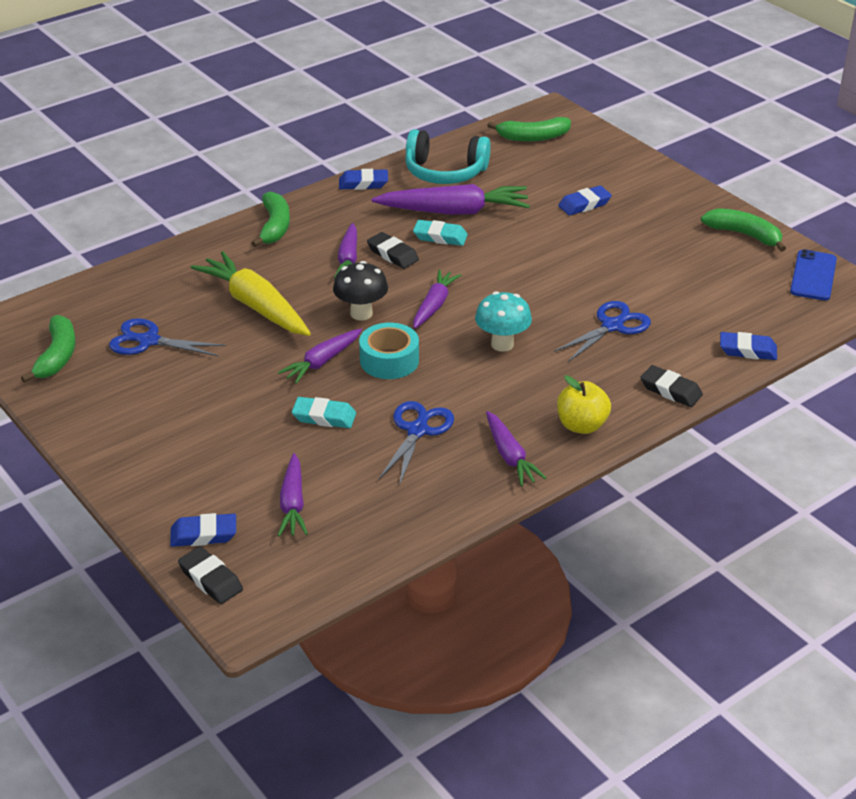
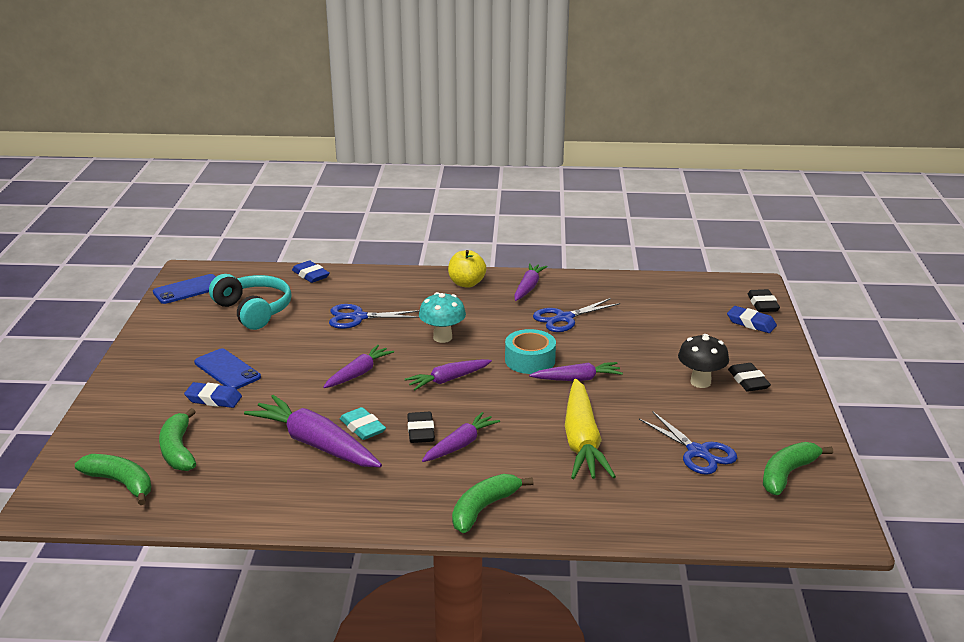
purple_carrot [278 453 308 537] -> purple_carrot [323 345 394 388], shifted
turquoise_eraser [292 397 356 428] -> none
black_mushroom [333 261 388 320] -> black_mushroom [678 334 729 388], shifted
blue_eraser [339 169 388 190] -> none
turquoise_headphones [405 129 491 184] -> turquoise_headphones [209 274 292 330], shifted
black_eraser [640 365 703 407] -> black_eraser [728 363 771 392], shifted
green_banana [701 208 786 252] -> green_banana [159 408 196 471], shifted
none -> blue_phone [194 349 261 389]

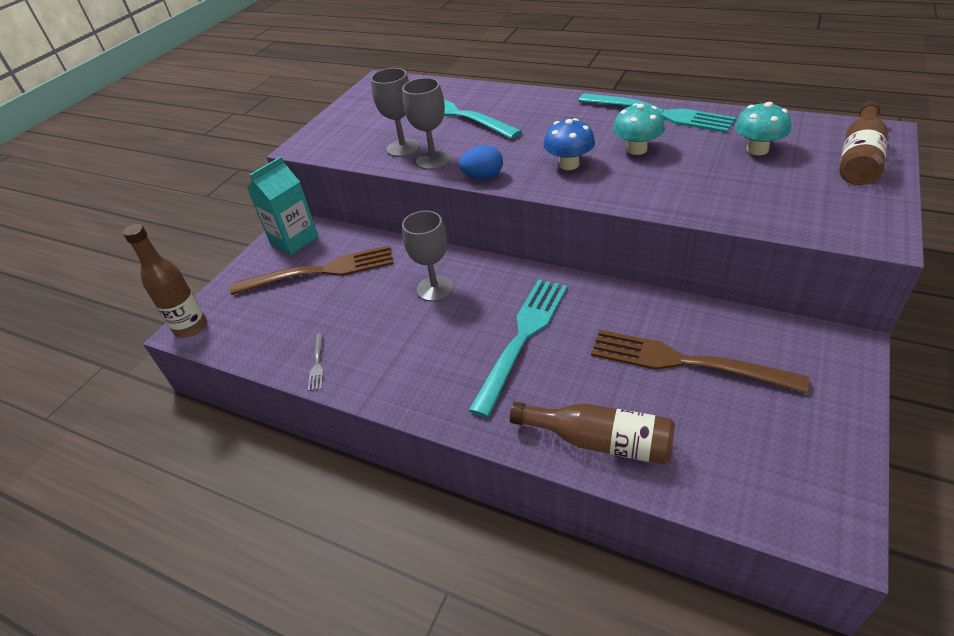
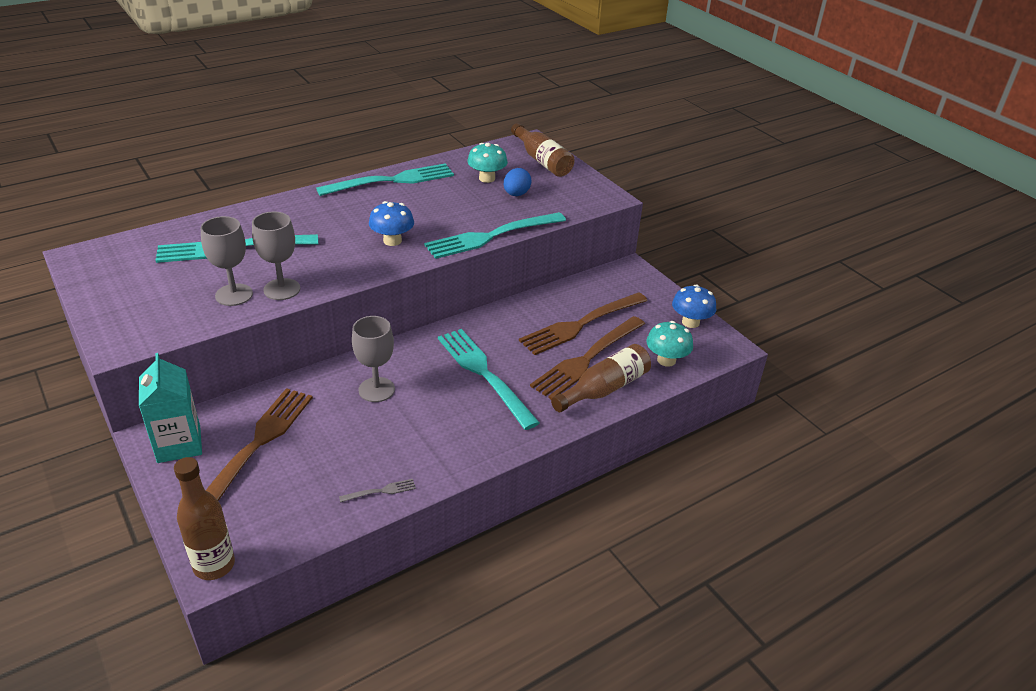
grey_fork [308 333 324 391] -> grey_fork [339 479 416 503], 45 degrees counterclockwise
blue_egg [459 145 503 179] -> blue_egg [504 168 532 196], shifted
turquoise_mushroom [613 103 665 155] -> turquoise_mushroom [646 321 693 367], shifted
none -> turquoise_fork [424 212 566 259]
none -> brown_fork [530 316 645 399]
none -> blue_mushroom [672 284 716 328]

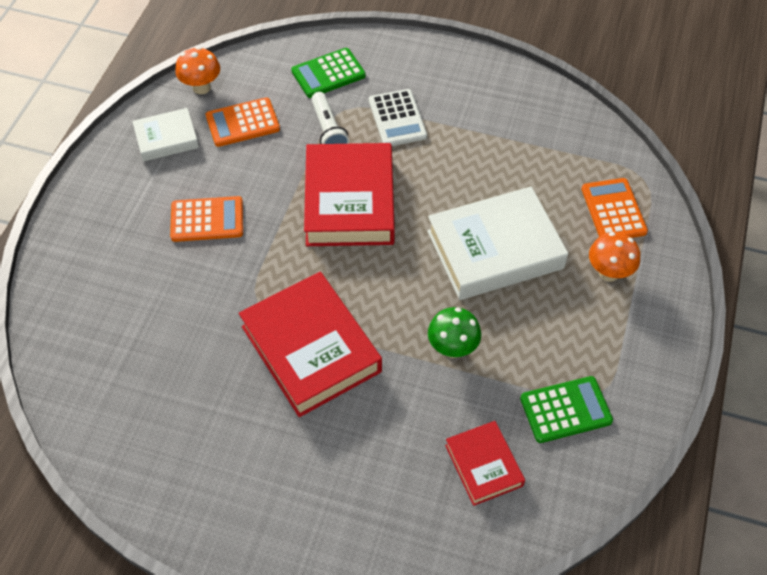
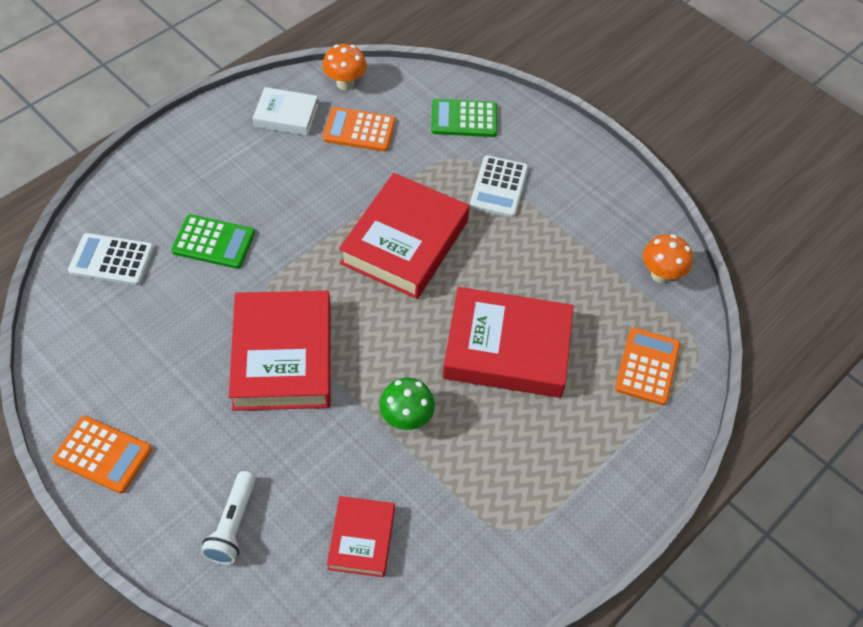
orange_calculator [170 196 243 242] -> orange_calculator [52 416 152 494], shifted
white_flashlight [311 92 349 144] -> white_flashlight [201 471 256 565], shifted
white_book [427 186 568 300] -> red_book [442 287 574 398]
green_calculator [520 376 613 443] -> green_calculator [171 215 255 269], shifted
orange_mushroom [589 232 640 282] -> orange_mushroom [643 234 693 283], shifted
none -> white_calculator [68 233 154 285]

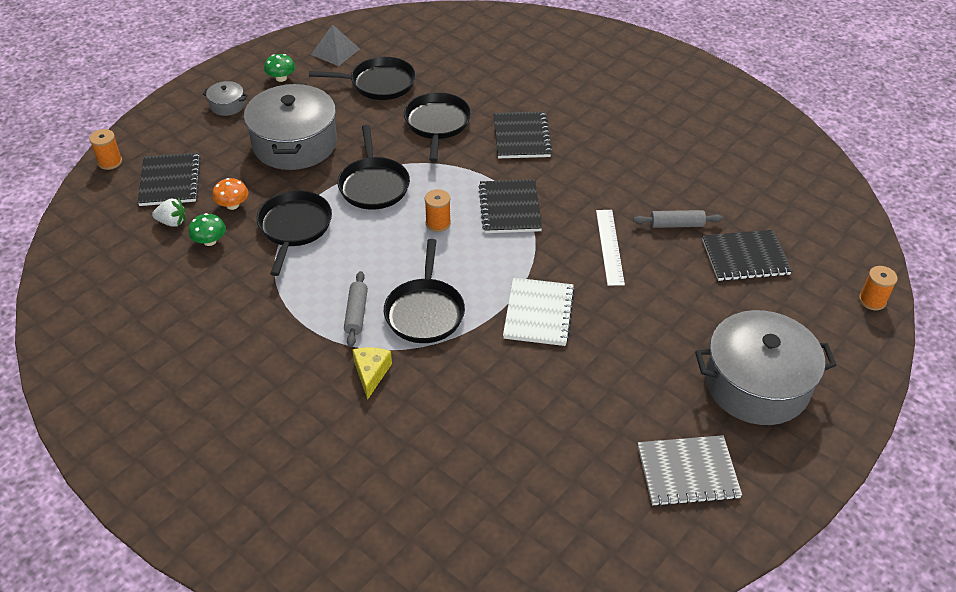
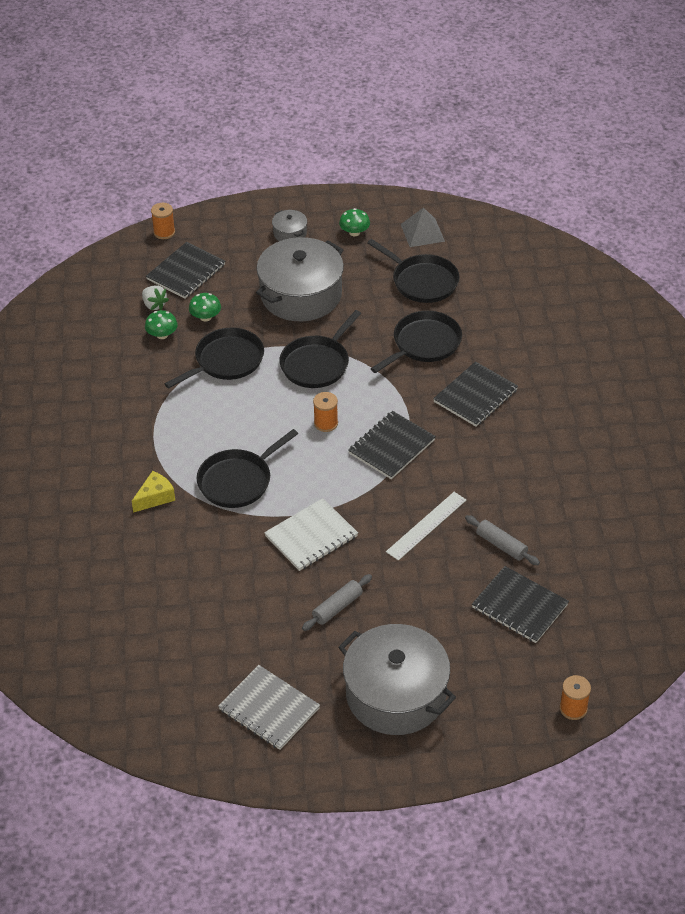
orange_mushroom [212 178 248 210] -> green_mushroom [189 293 221 321]
grey_rolling_pin [344 271 368 347] -> grey_rolling_pin [302 574 372 631], shifted

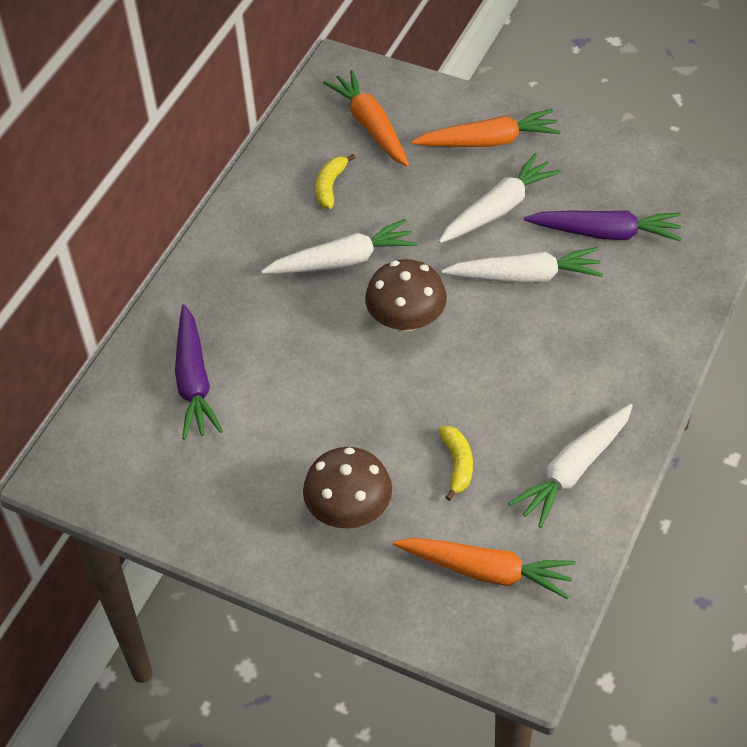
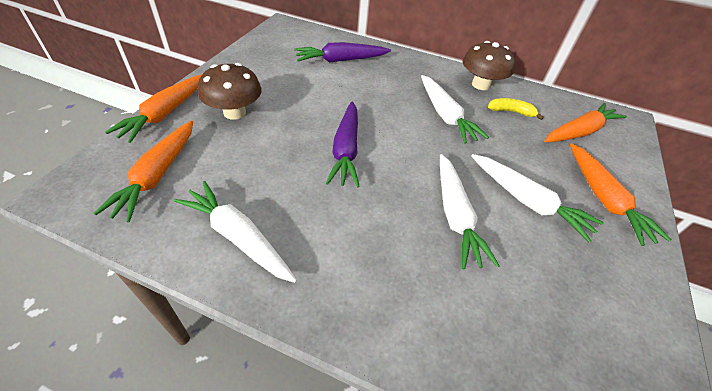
brown_mushroom [365 259 447 332] -> brown_mushroom [462 41 515 90], shifted
yellow_banana [438 426 473 501] -> none
purple_carrot [524 210 681 242] -> purple_carrot [326 101 360 188], shifted
none -> orange_carrot [105 74 202 143]

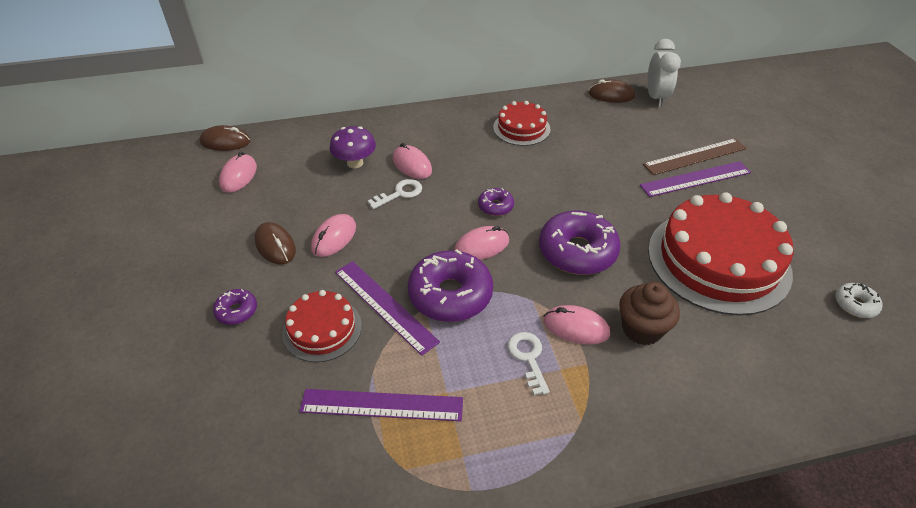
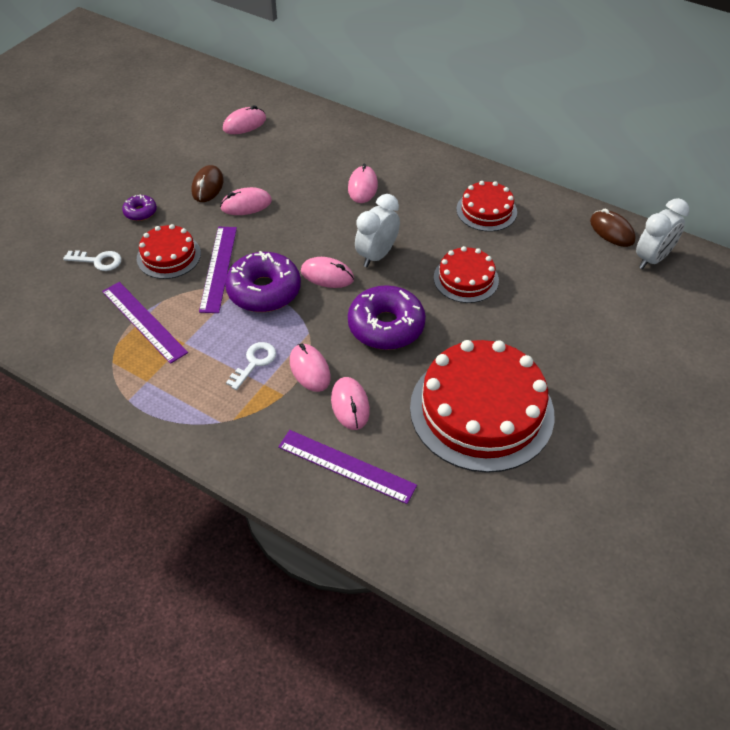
brown_mouse [200 125 250 151] -> none
purple_mushroom [329 126 376 168] -> none
white_key [368 179 422 209] -> white_key [63 250 122 271], shifted
purple_donut [478 188 514 216] -> white_clock [355 194 400 267]
brown_cupcake [619 282 680 345] -> pink_mouse [331 377 370 430]
purple_ruler [640 161 751 197] -> purple_ruler [278 430 417 504], shifted
brown_ruler [643 138 747 175] -> none
white_donut [835 283 883 318] -> none
none -> red_cake [434 246 499 303]

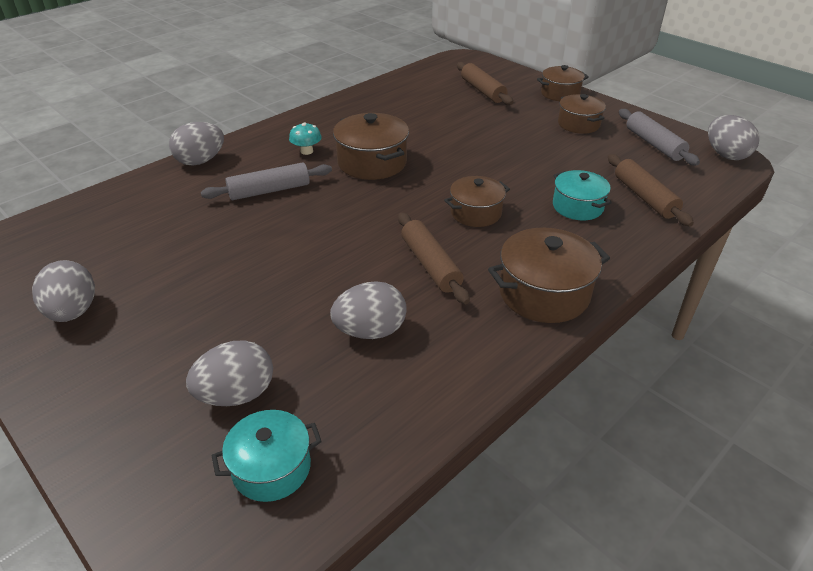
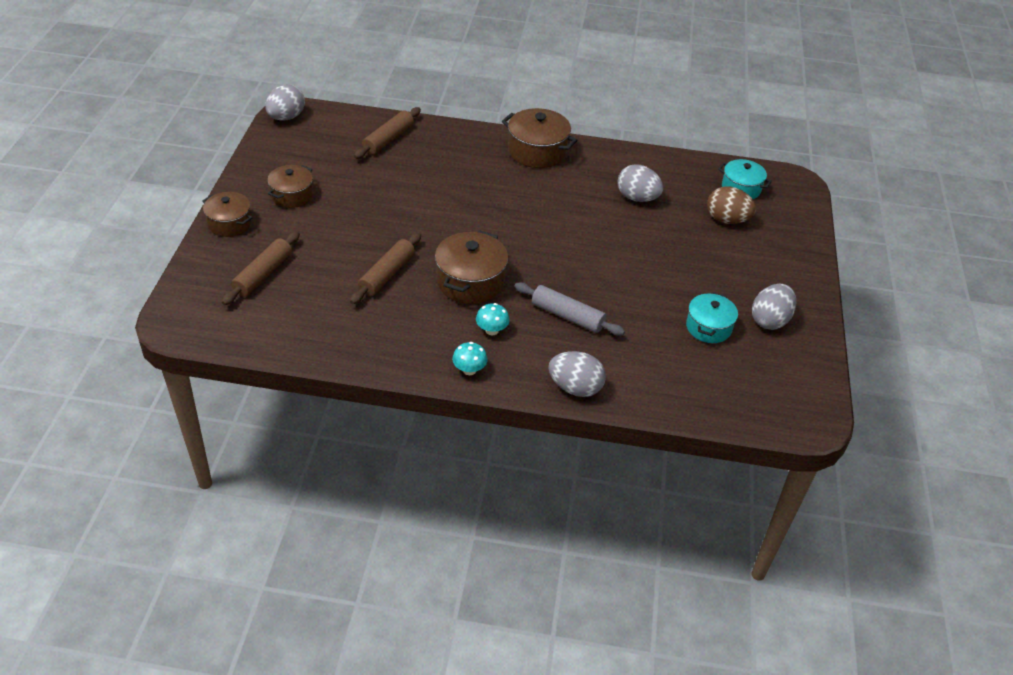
grey_egg [186 340 273 406] -> brown_egg [707 186 756 224]
brown_rolling_pin [398 213 470 304] -> brown_rolling_pin [350 233 421 304], shifted
brown_pot [444 176 510 227] -> none
turquoise_pot [553 170 612 220] -> turquoise_pot [686 292 738 343], shifted
grey_rolling_pin [619 109 700 166] -> none
none -> turquoise_mushroom [452 342 488 375]

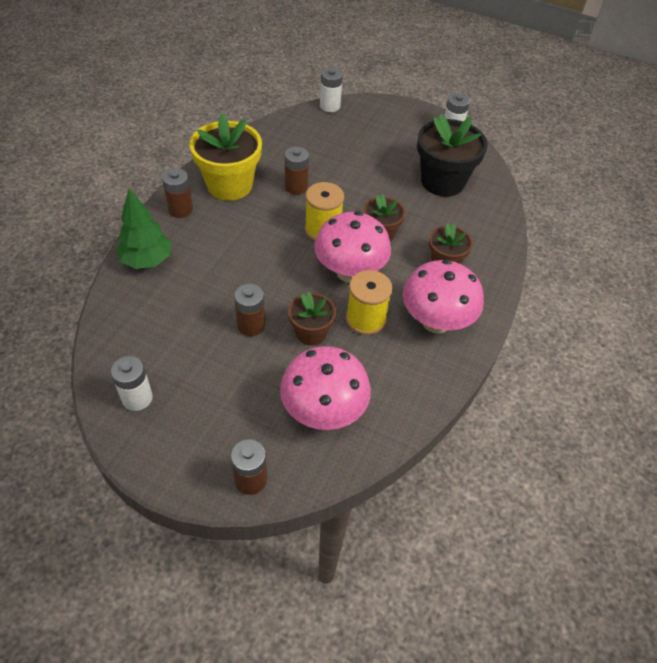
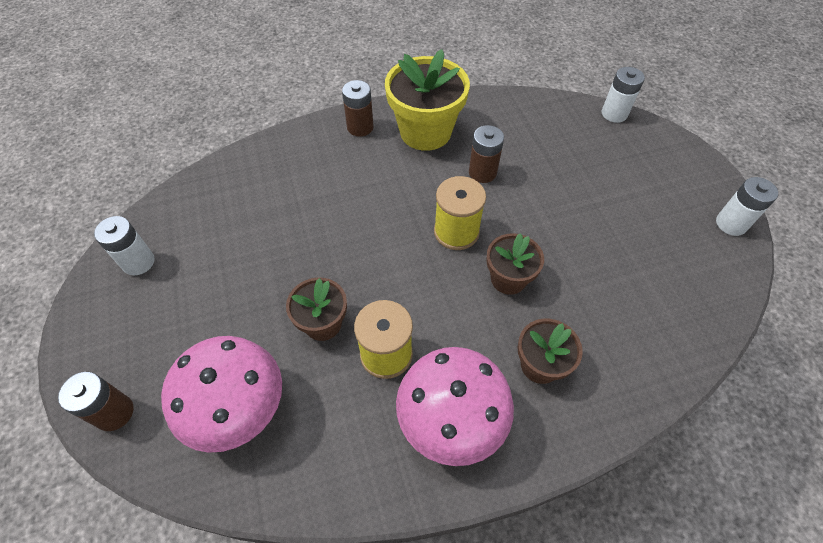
green_tree [116 188 172 269] -> none
brown_battery [234 284 265 336] -> none
pink_mushroom [314 211 391 283] -> none
black_flower_pot [417 114 488 197] -> none

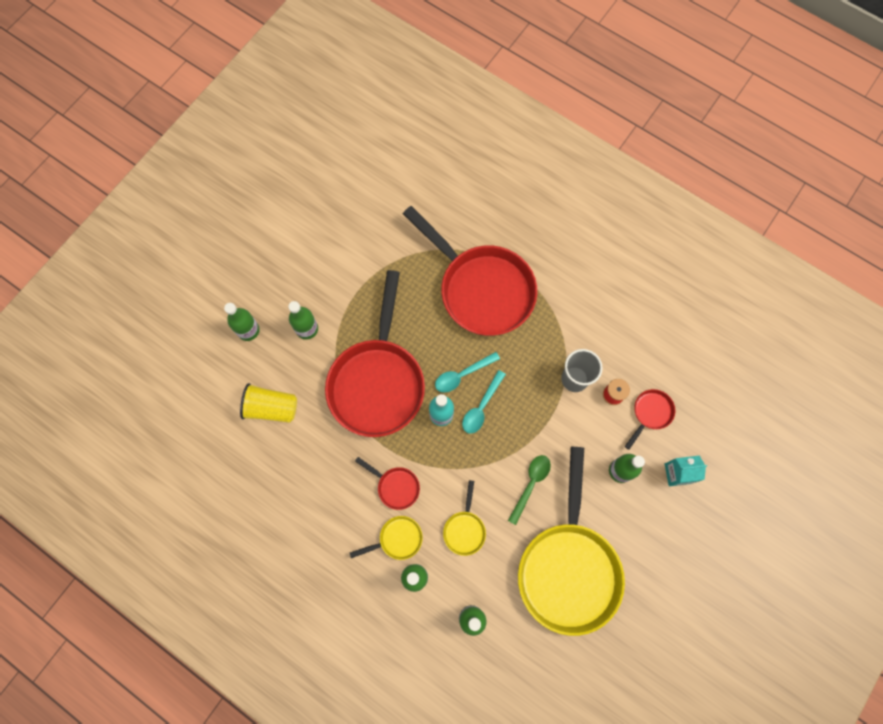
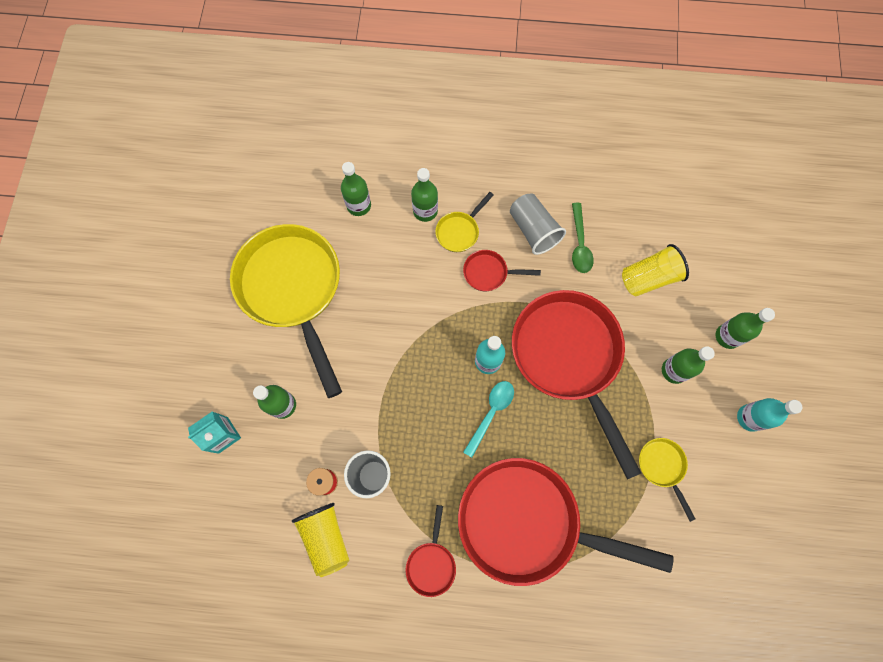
yellow_pan [443 480 486 556] -> yellow_pan [639 438 695 522], shifted
turquoise_spoon [462 370 506 434] -> none
green_spoon [508 455 551 525] -> green_spoon [572 203 594 273], shifted
red_pan [625 389 675 450] -> red_pan [405 505 456 597], shifted
none -> yellow_cup [292 503 350 577]
none -> grey_cup [510 194 566 255]
none -> turquoise_bottle [737 398 802 432]

